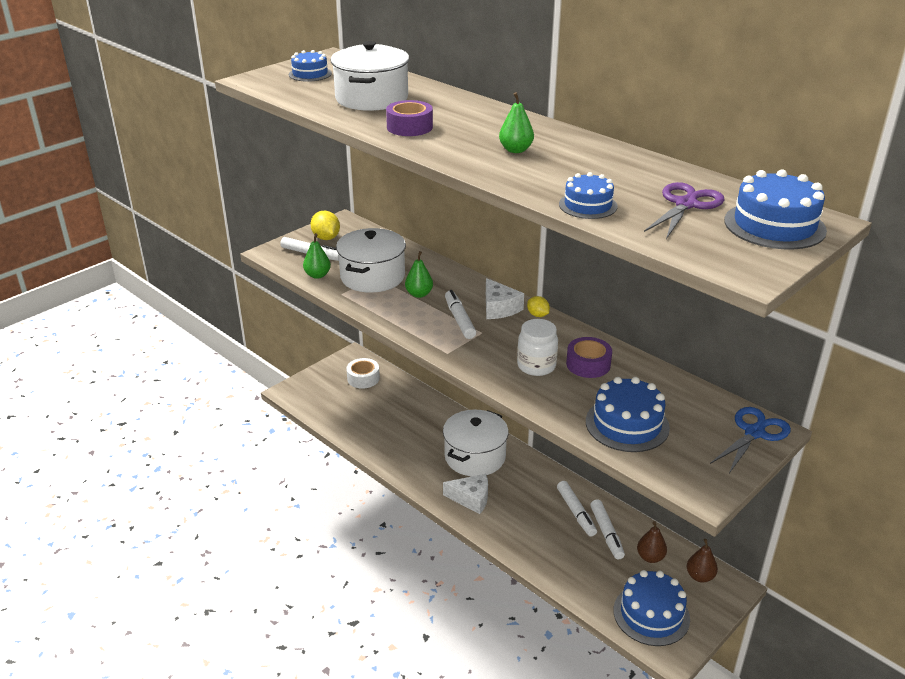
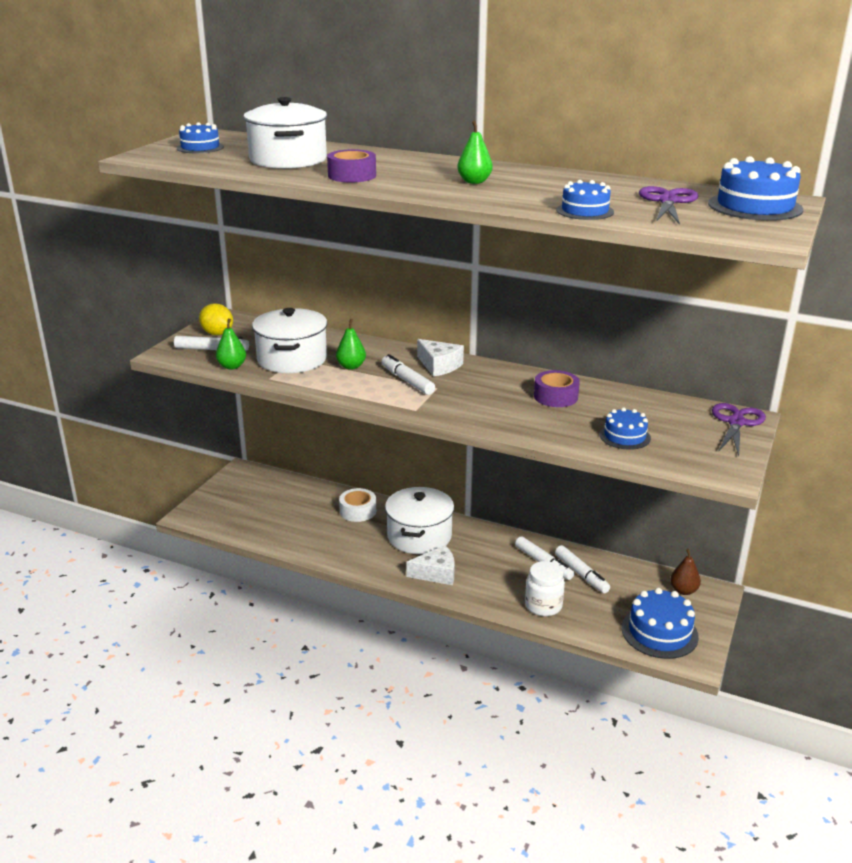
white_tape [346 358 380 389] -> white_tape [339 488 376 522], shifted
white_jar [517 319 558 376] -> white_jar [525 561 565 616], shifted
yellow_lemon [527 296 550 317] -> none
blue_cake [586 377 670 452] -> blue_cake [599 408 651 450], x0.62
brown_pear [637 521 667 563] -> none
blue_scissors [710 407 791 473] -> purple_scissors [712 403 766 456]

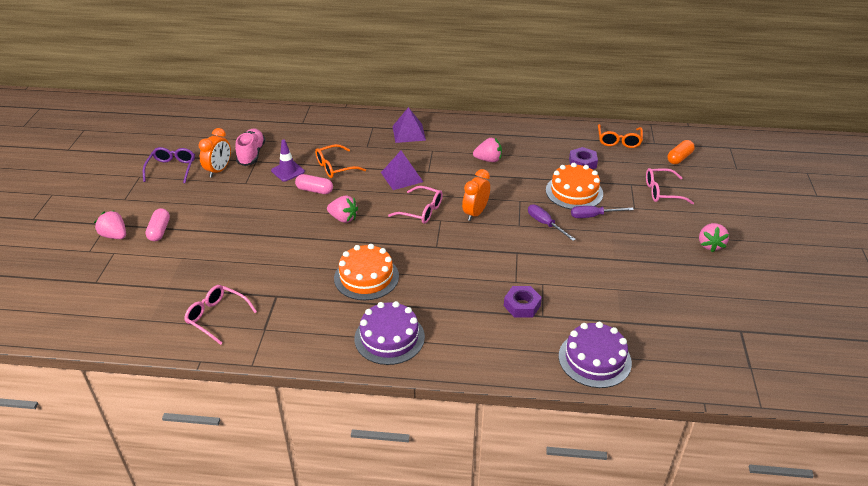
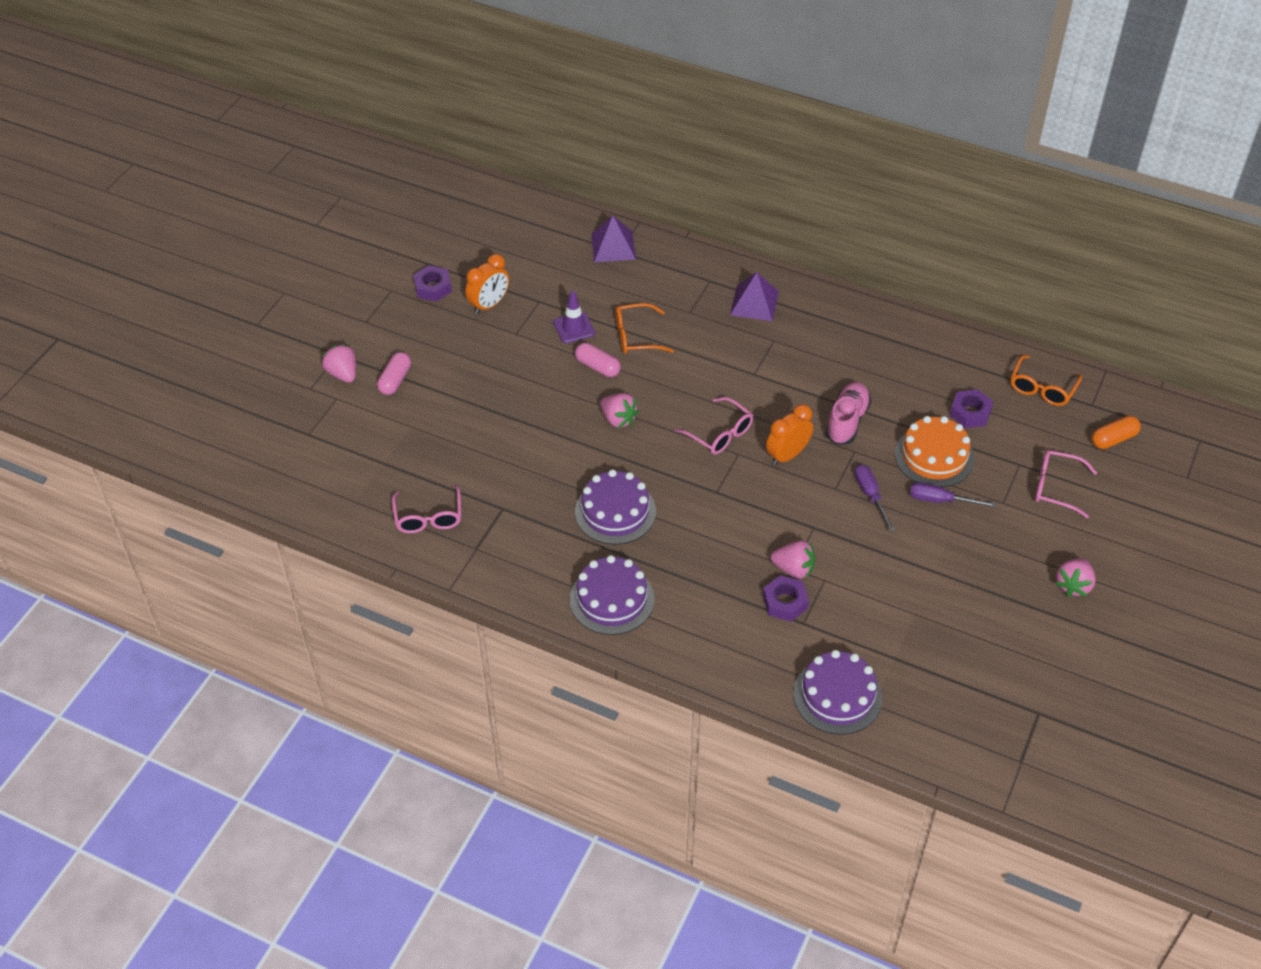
purple_glasses [143 147 195 183] -> purple_nut [413 265 452 302]
pink_glasses [184 285 257 345] -> pink_glasses [392 484 461 533], 150 degrees counterclockwise
pink_shoe [235 129 265 166] -> pink_shoe [826 382 871 445], shifted
orange_cake [334 244 399 300] -> purple_cake [575 469 656 544]
purple_pyramid [381 151 423 190] -> purple_pyramid [591 216 636 262], shifted
pink_strawberry [473 138 502 162] -> pink_strawberry [771 540 815 579], shifted

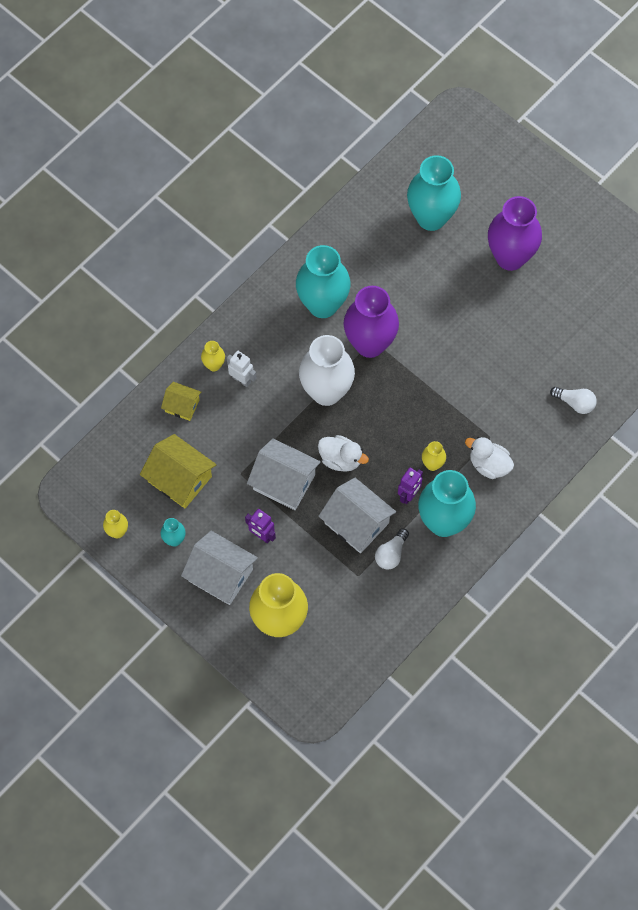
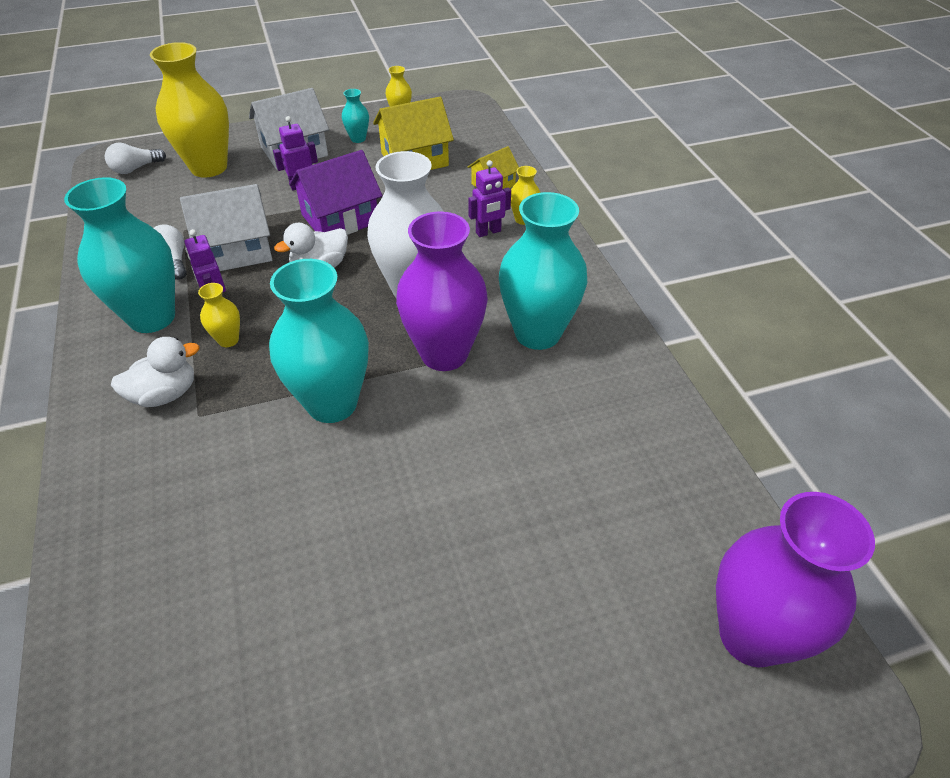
white_robot [227 351 256 387] -> purple_robot [468 160 511 237]
white_house [247 438 321 510] -> purple_house [289 150 382 235]
turquoise_vase [407 155 461 231] -> turquoise_vase [269 259 369 423], shifted
purple_vase [488 196 542 271] -> purple_vase [716 492 875 667], shifted
white_light_bulb [550 387 597 414] -> white_light_bulb [105 142 166 174], shifted

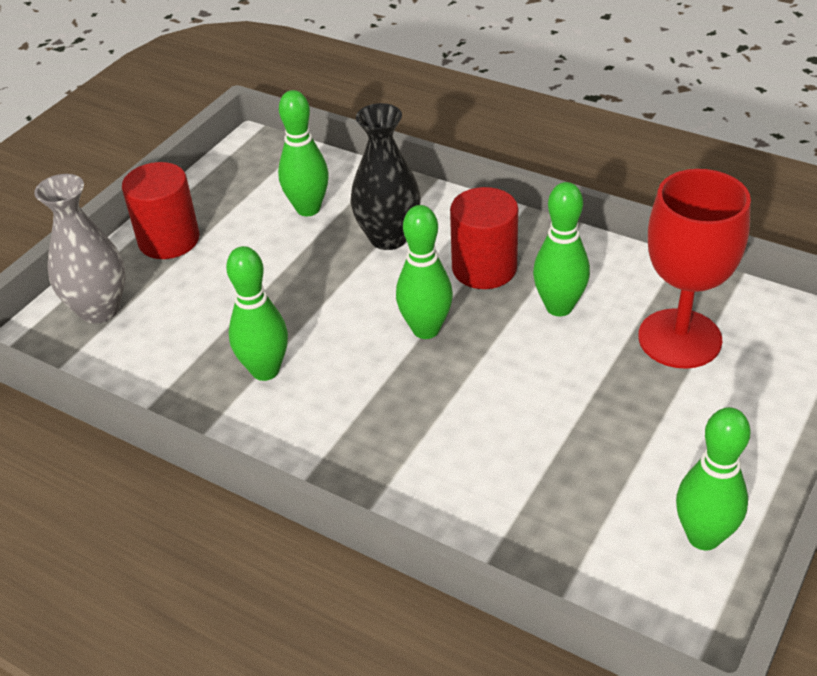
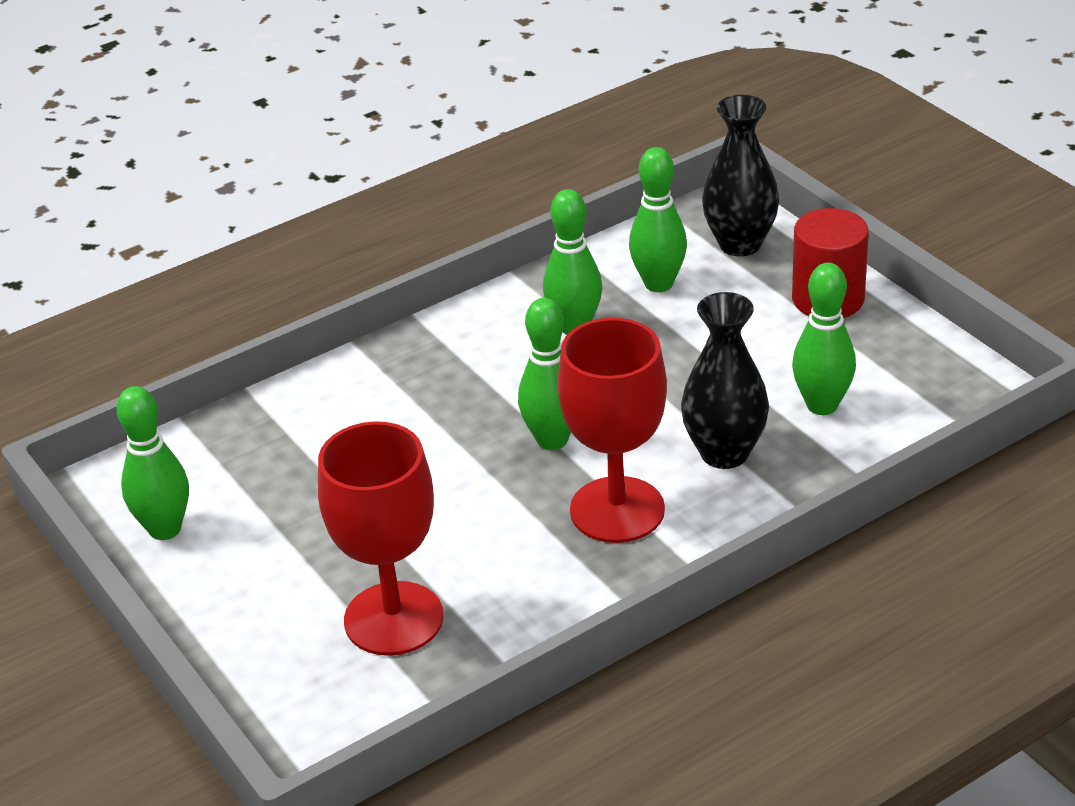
grey_vase [34 174 126 323] -> black_vase [702 95 779 256]
red_cylinder [450 187 518 289] -> red_goblet [558 318 667 543]
green_bowling_pin [533 182 590 316] -> green_bowling_pin [629 147 687 292], shifted

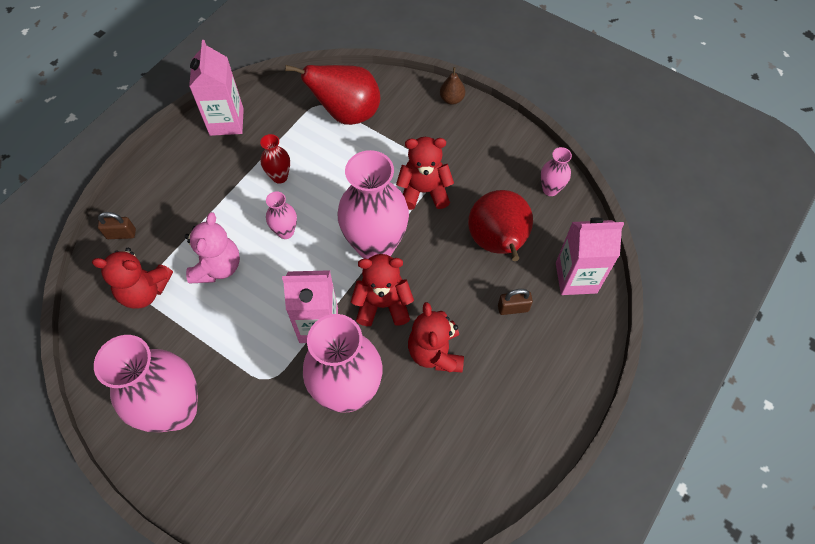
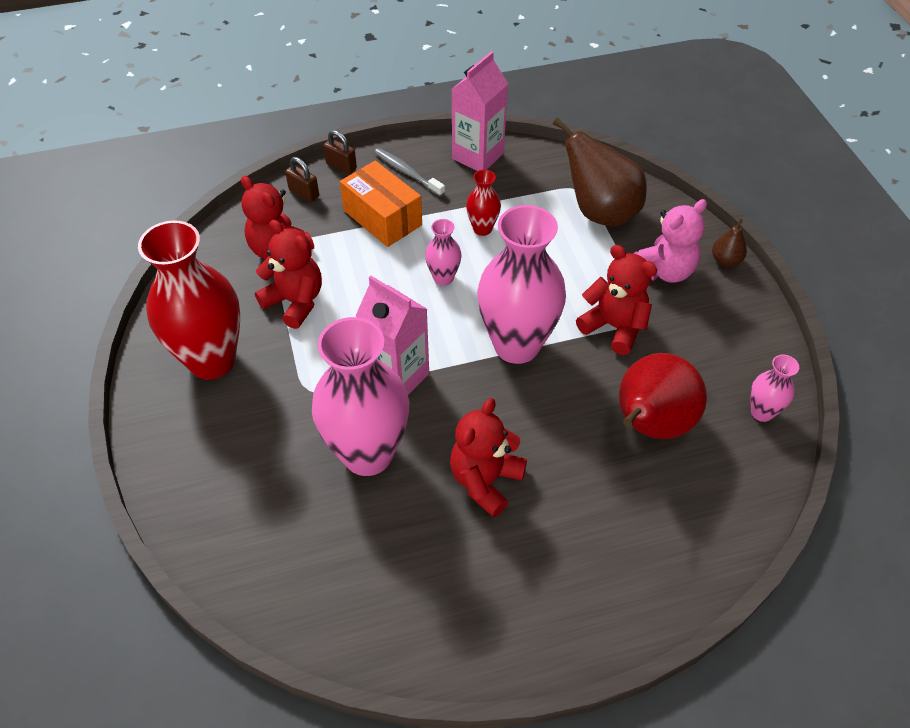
pink_vase [94 335 198 432] -> red_vase [138 220 240 380]
pink_teddy_bear [185 212 240 284] -> pink_teddy_bear [634 199 707 283], shifted
red_pear [285 65 380 125] -> brown_pear [553 118 647 227]
red_teddy_bear [351 254 414 326] -> red_teddy_bear [255 220 322 329], shifted
brown_padlock [498 289 533 315] -> brown_padlock [323 130 357 174], shifted
pink_carton [556 218 624 295] -> none
none -> orange_box [340 161 422 247]
none -> grey_toothbrush [374 148 445 197]

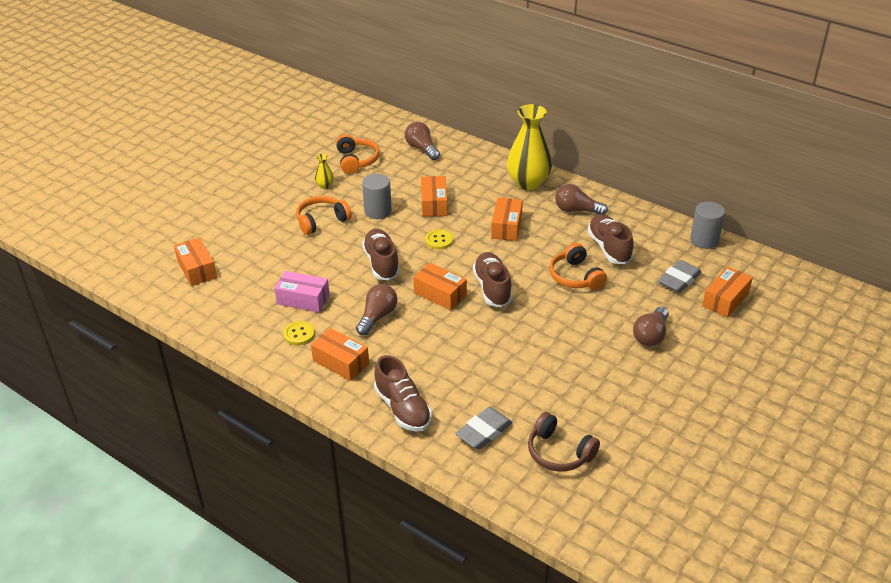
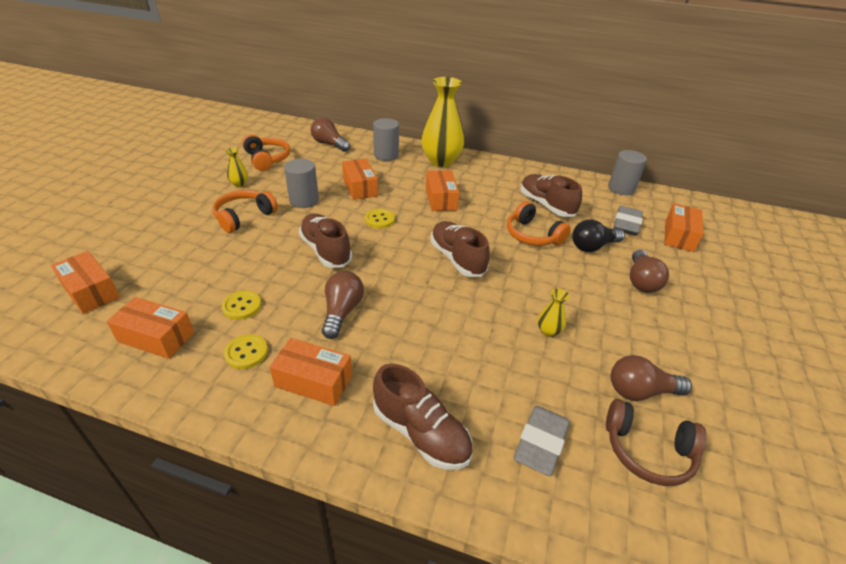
pink_box [274 271 330 312] -> yellow_button [221 291 261 320]
orange_box [413 262 467 310] -> orange_box [107 297 194 359], shifted
brown_light_bulb [555 184 608 215] -> brown_light_bulb [611 355 692 401], shifted
none -> grey_cylinder [373 118 399 161]
none -> yellow_vase [538 289 569 337]
none -> black_light_bulb [572 219 625 252]

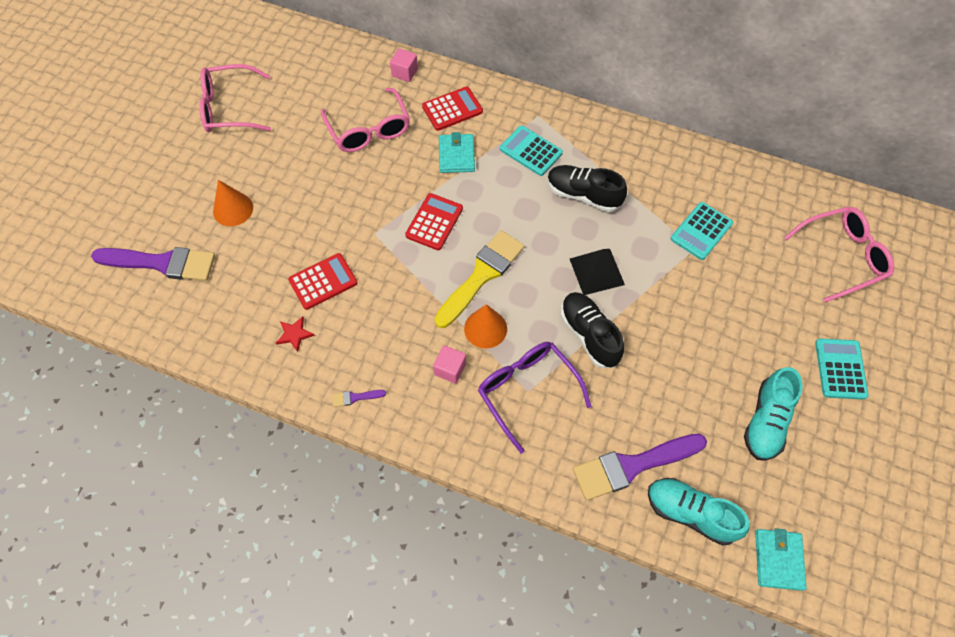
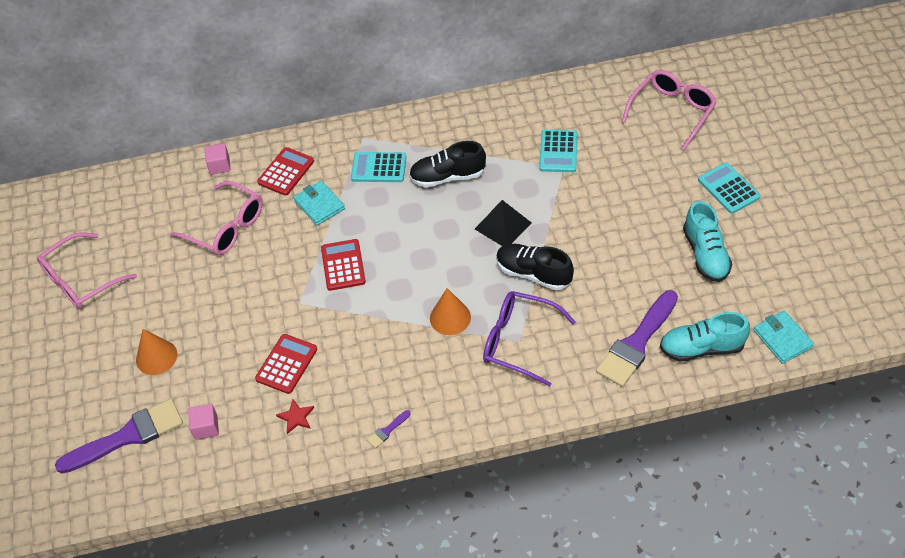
pink_cube [433 345 466 384] -> pink_cube [188 404 219 440], shifted
yellow_brush [434 230 524 328] -> none

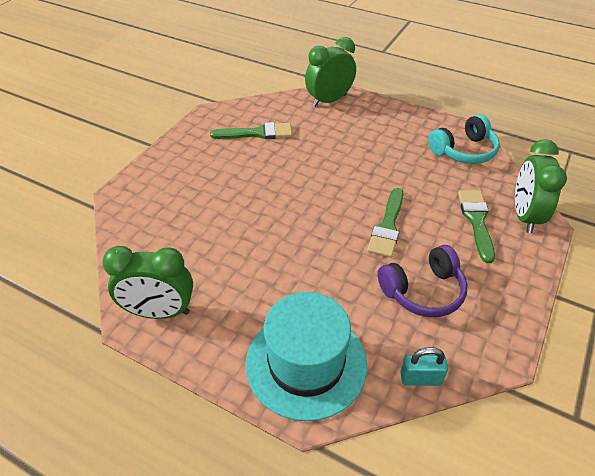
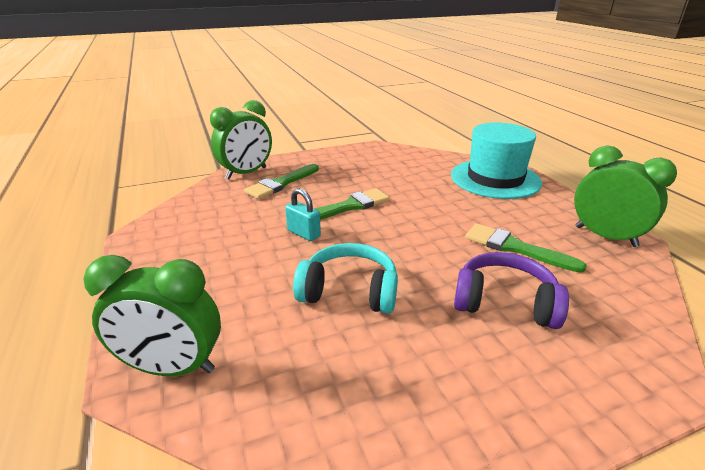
green_brush [210 122 292 139] -> green_brush [465 223 587 273], shifted
purple_headphones [377 245 468 317] -> purple_headphones [454 252 569 329], shifted
turquoise_padlock [401 347 448 386] -> turquoise_padlock [285 188 321 241], shifted
turquoise_headphones [428 114 500 164] -> turquoise_headphones [293 243 398 314], shifted

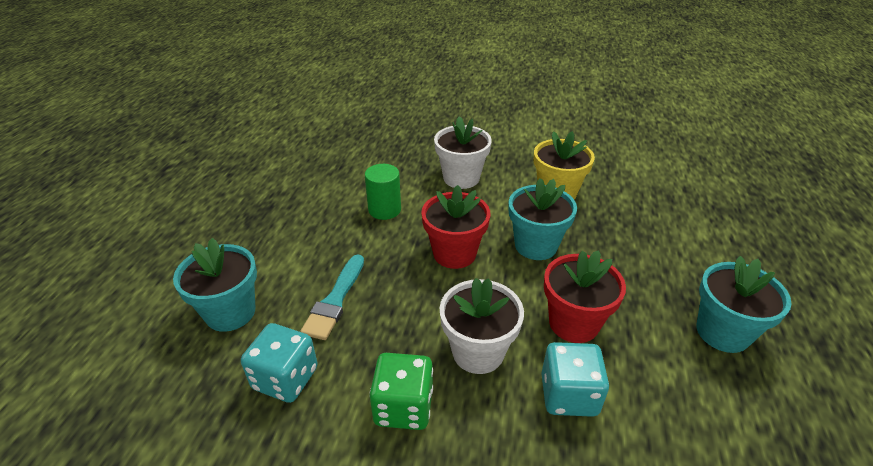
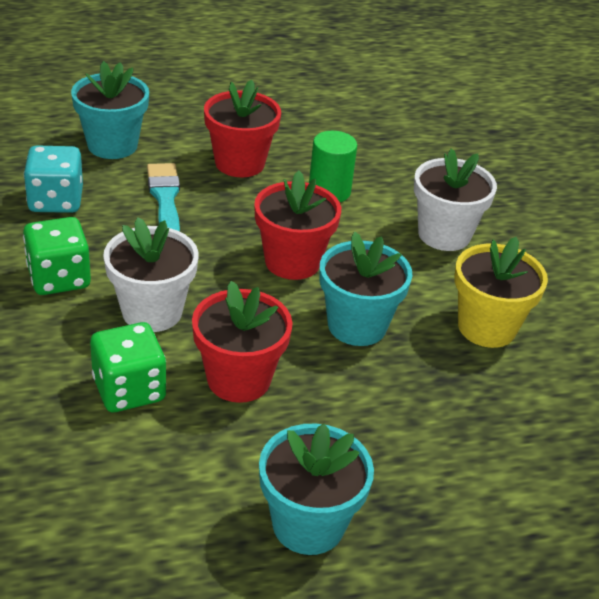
turquoise_brush [300 254 364 340] -> turquoise_brush [147 163 180 232], 90 degrees clockwise
turquoise_dice [541 342 609 417] -> green_dice [90 322 166 412]
none -> red_flower_pot [204 80 281 177]

